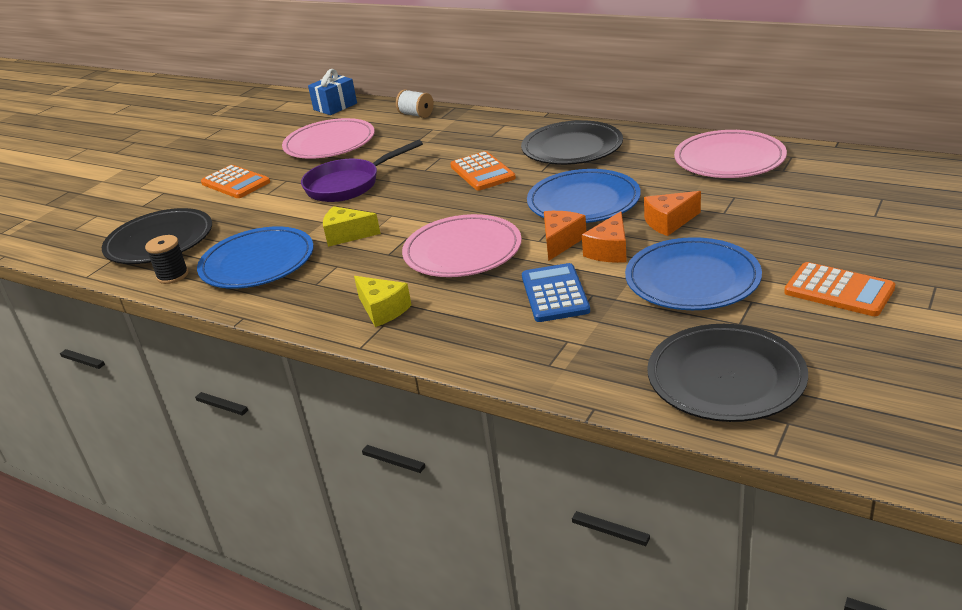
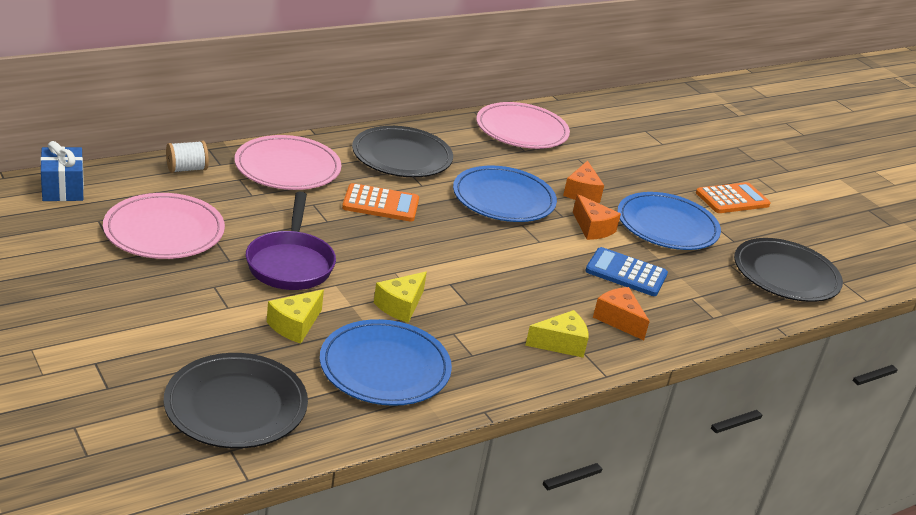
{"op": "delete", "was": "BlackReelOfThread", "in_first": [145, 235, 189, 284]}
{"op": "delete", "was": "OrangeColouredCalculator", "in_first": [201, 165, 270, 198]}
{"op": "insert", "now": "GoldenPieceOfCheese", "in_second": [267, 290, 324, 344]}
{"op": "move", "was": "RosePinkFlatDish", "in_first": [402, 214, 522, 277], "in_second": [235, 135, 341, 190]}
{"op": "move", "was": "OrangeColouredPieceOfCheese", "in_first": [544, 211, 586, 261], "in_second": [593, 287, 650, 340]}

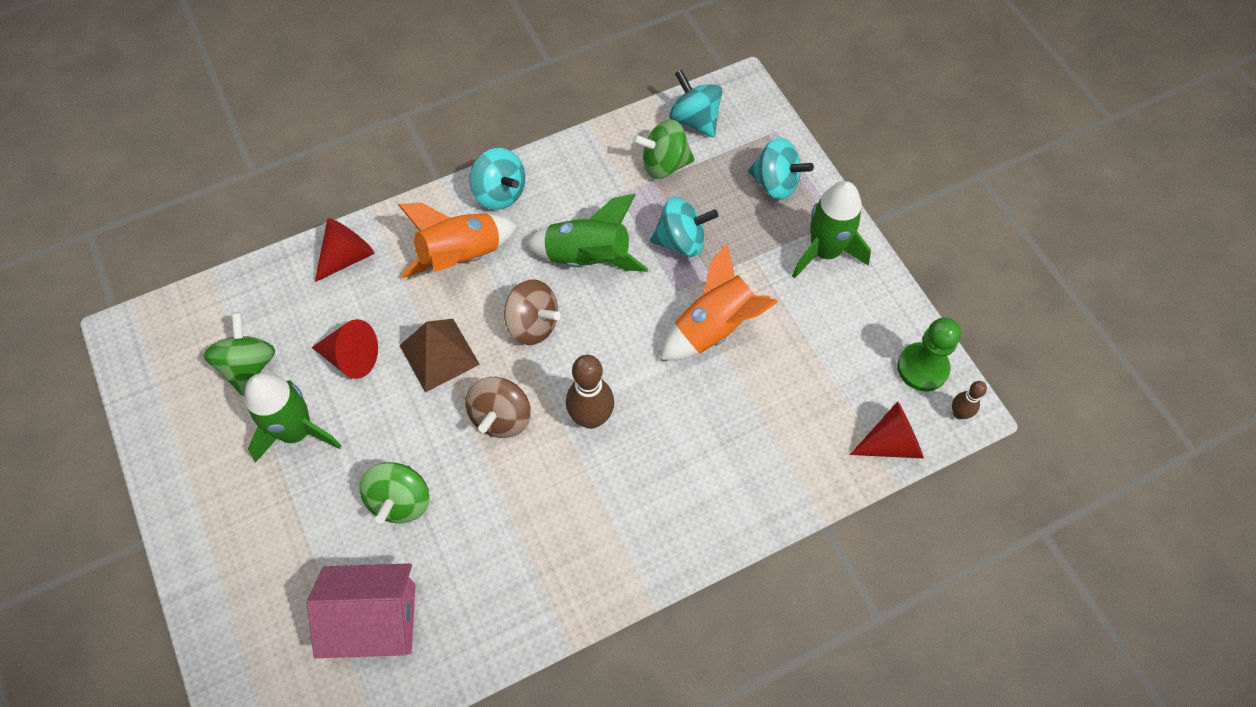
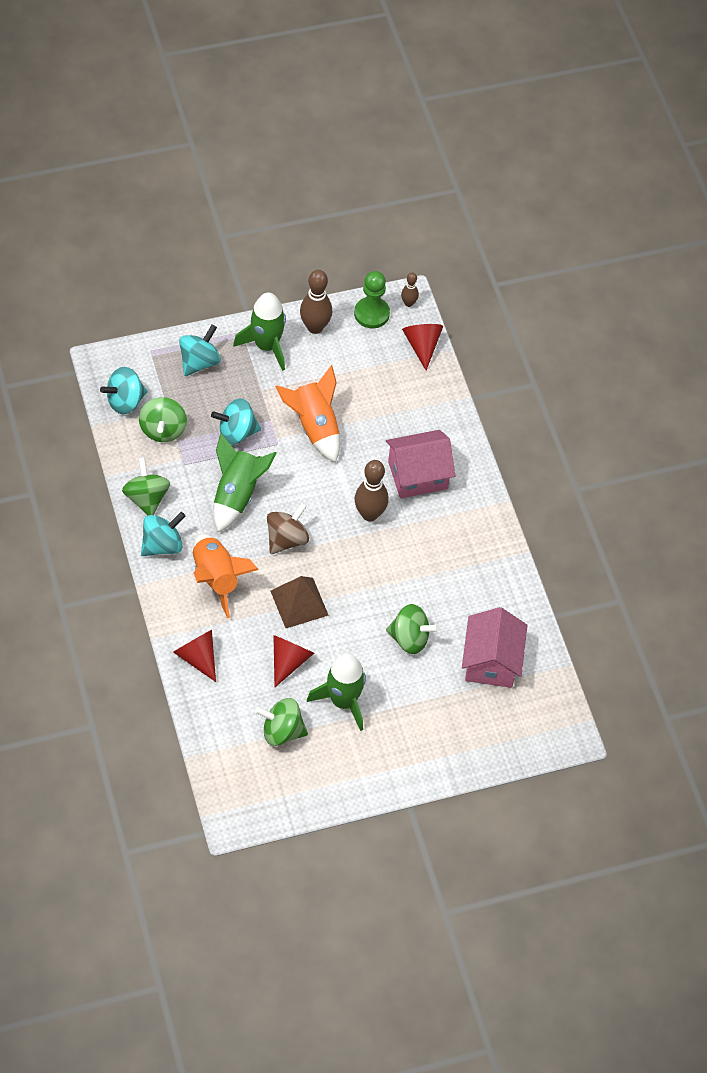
{"op": "delete", "was": "DarkBrownSpinningTop", "in_first": [465, 377, 531, 438]}
{"op": "insert", "now": "GreenSpinningTop", "in_second": [122, 457, 170, 515]}
{"op": "insert", "now": "DarkBrownTenpin", "in_second": [300, 270, 332, 334]}
{"op": "insert", "now": "RosePinkToyHouse", "in_second": [386, 430, 455, 498]}
{"op": "rotate", "was": "TealSpinningTop", "in_first": [650, 197, 718, 257], "in_second": [211, 398, 261, 445], "clockwise": -105}

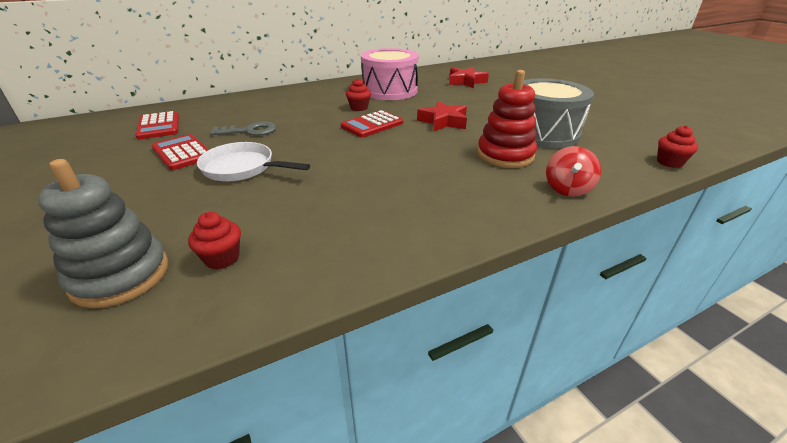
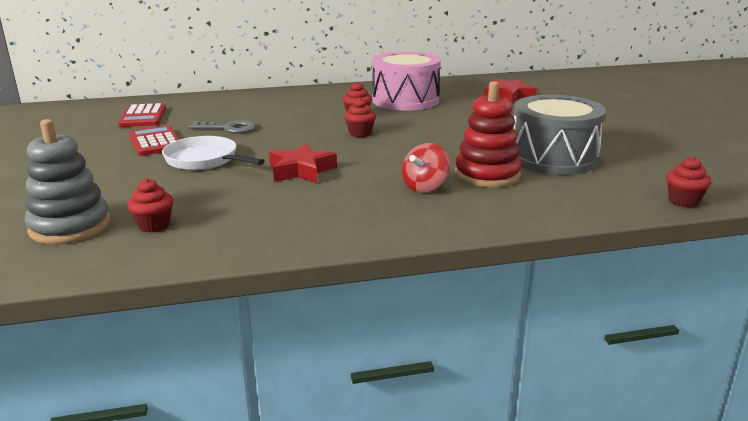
{"op": "move", "was": "RedStar", "in_first": [417, 101, 467, 131], "in_second": [269, 143, 337, 183]}
{"op": "move", "was": "RedSpinningTop", "in_first": [546, 146, 601, 197], "in_second": [402, 143, 450, 193]}
{"op": "replace", "was": "RedCalculator", "now": "RedCupcake", "in_first": [341, 110, 403, 138], "in_second": [344, 97, 376, 137]}

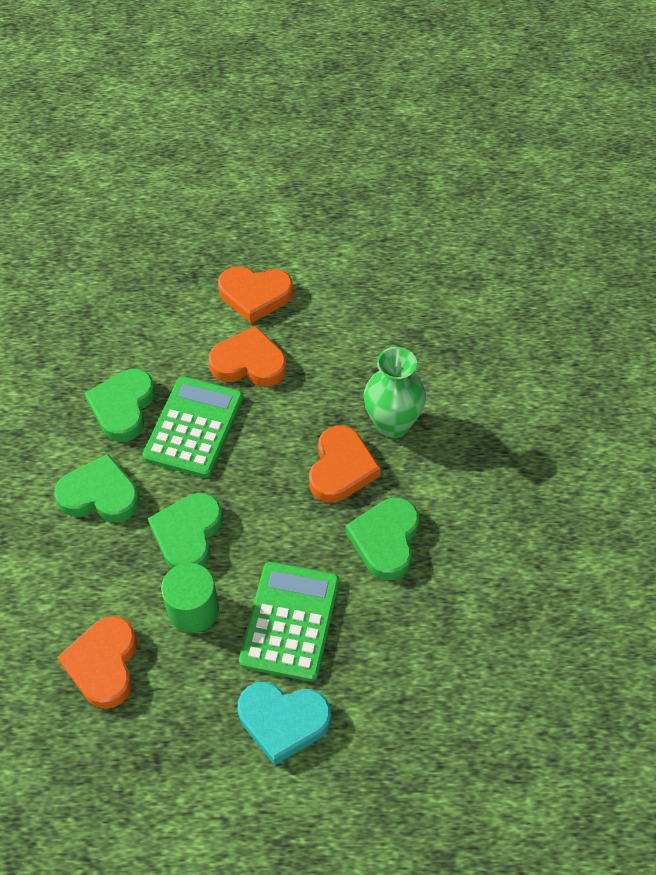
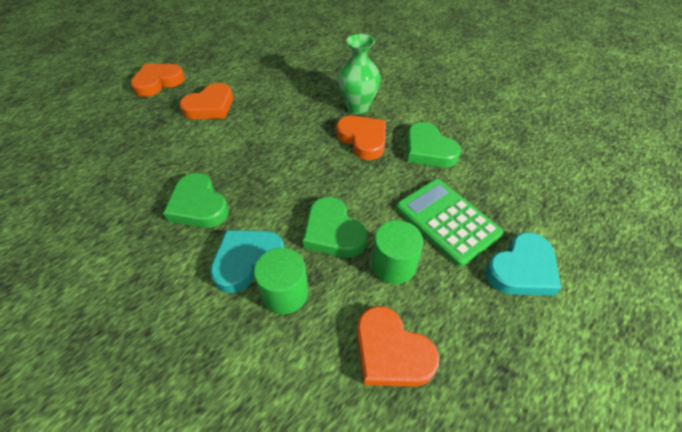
{"op": "delete", "was": "GreenCalculator", "in_first": [142, 376, 243, 478]}
{"op": "insert", "now": "GreenCylinderShape", "in_second": [254, 248, 309, 314]}
{"op": "move", "was": "OrangeColouredHeart", "in_first": [209, 325, 287, 387], "in_second": [131, 64, 185, 97]}
{"op": "recolor", "was": "GreenHeart", "now": "TealHeart", "in_first": [54, 454, 140, 522], "in_second": [210, 230, 285, 293]}

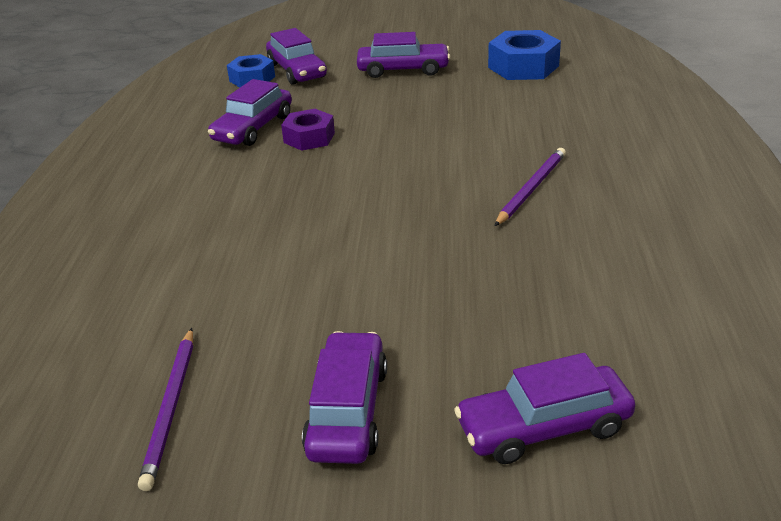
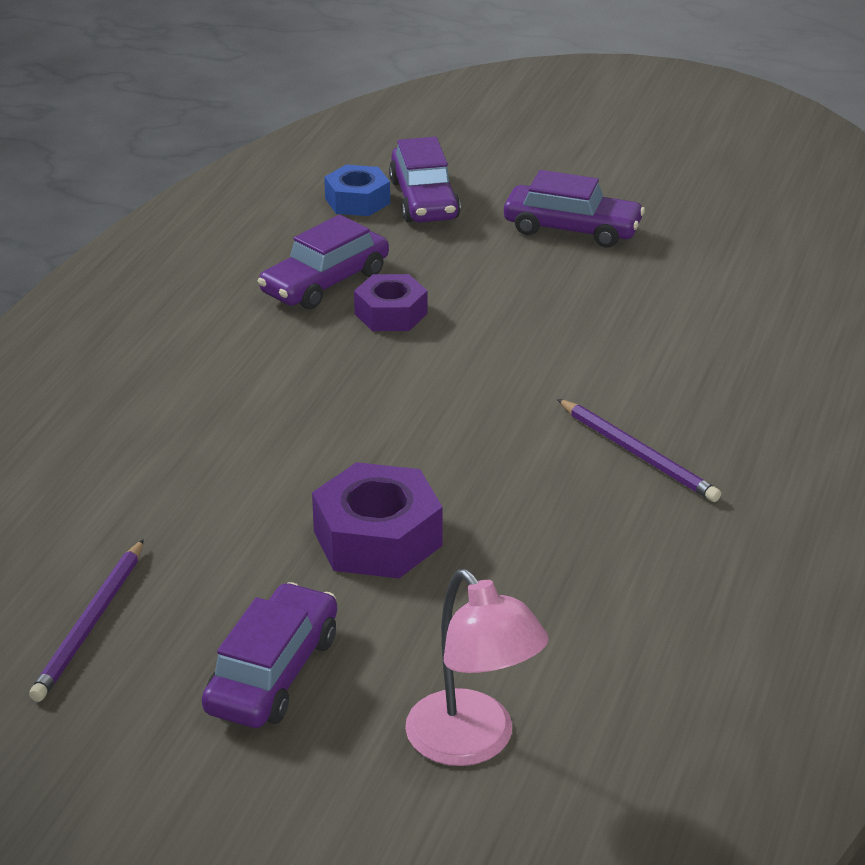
{"op": "delete", "was": "RoyalBlueNut", "in_first": [488, 30, 561, 80]}
{"op": "insert", "now": "RoyalPurpleNut", "in_second": [312, 462, 443, 578]}
{"op": "replace", "was": "RoyalPurpleCar", "now": "RosePinkLamp", "in_first": [454, 353, 635, 464], "in_second": [405, 569, 549, 766]}
{"op": "rotate", "was": "RoyalPurpleLeadPencil", "in_first": [495, 148, 566, 226], "in_second": [557, 399, 721, 502], "clockwise": 90}

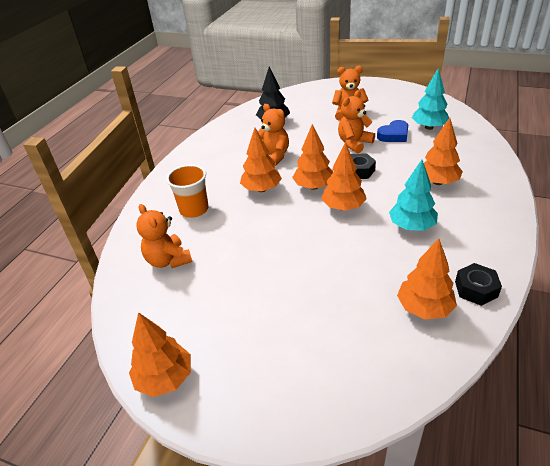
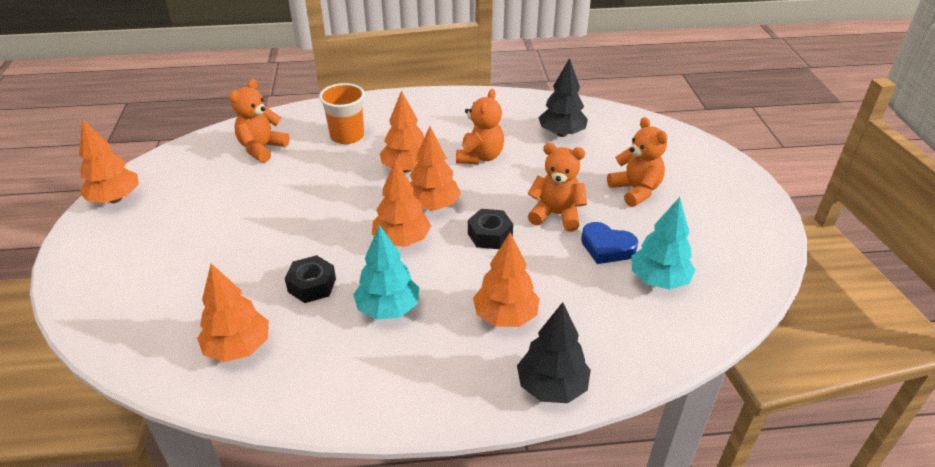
{"op": "insert", "now": "BlackFirTree", "in_second": [517, 302, 591, 403]}
{"op": "move", "was": "BlackNut", "in_first": [455, 263, 502, 306], "in_second": [285, 255, 336, 303]}

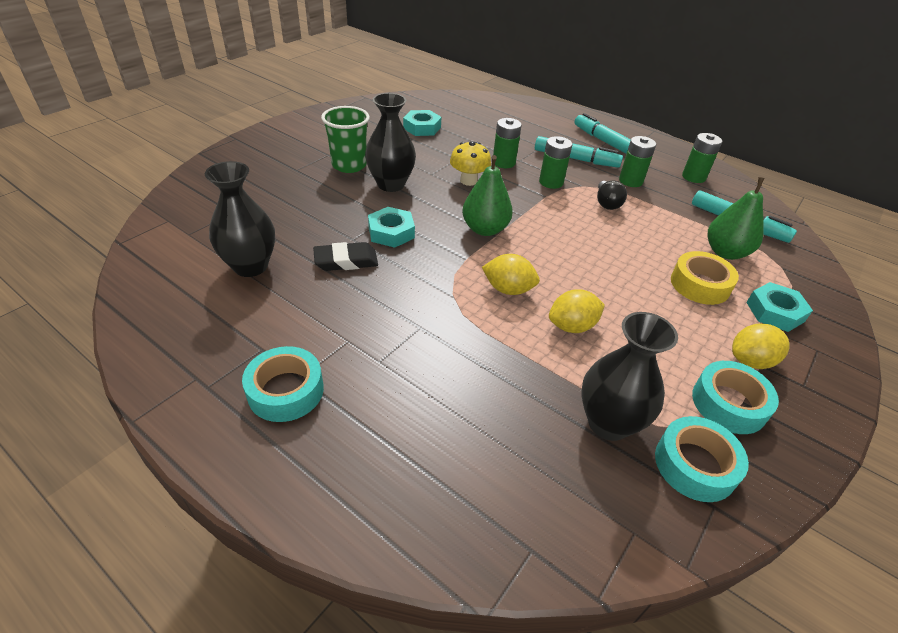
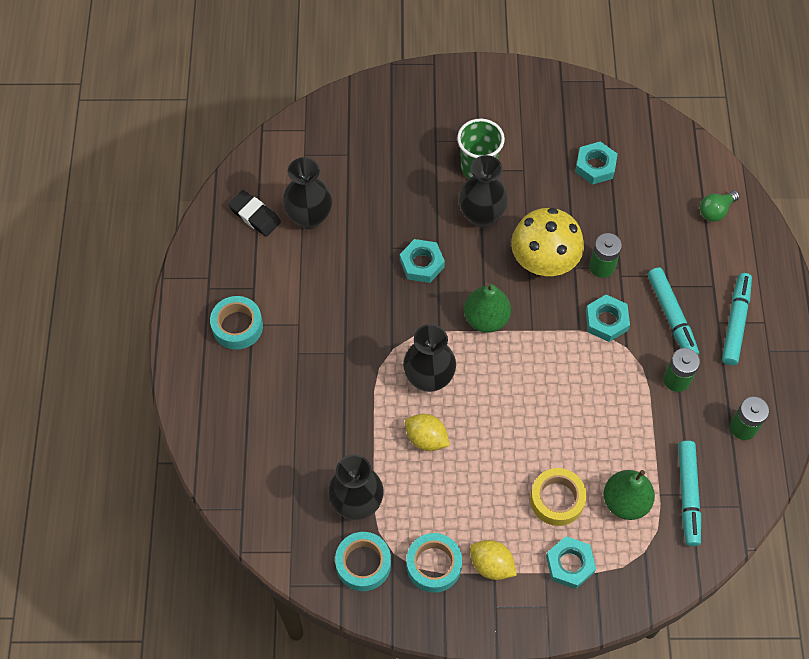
{"op": "delete", "was": "BlackBulb", "in_first": [597, 181, 627, 210]}
{"op": "insert", "now": "GreenBulb", "in_second": [700, 190, 739, 222]}
{"op": "move", "was": "BlackGumEraser", "in_first": [313, 242, 378, 271], "in_second": [228, 190, 281, 237]}
{"op": "replace", "was": "GoldenCitrusFruit", "now": "BlackVase", "in_first": [482, 254, 540, 295], "in_second": [403, 324, 456, 392]}
{"op": "replace", "was": "GreenPowerCell", "now": "TealNut", "in_first": [539, 136, 572, 189], "in_second": [586, 294, 630, 342]}
{"op": "resize", "was": "GoldenToadstool", "in_first": [450, 141, 491, 186], "in_second": [511, 208, 584, 276], "ratio": 1.67}

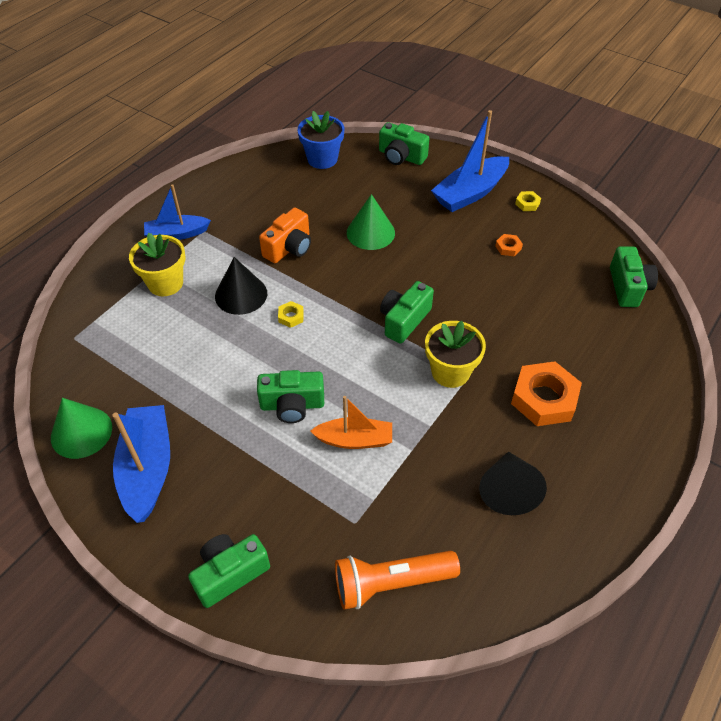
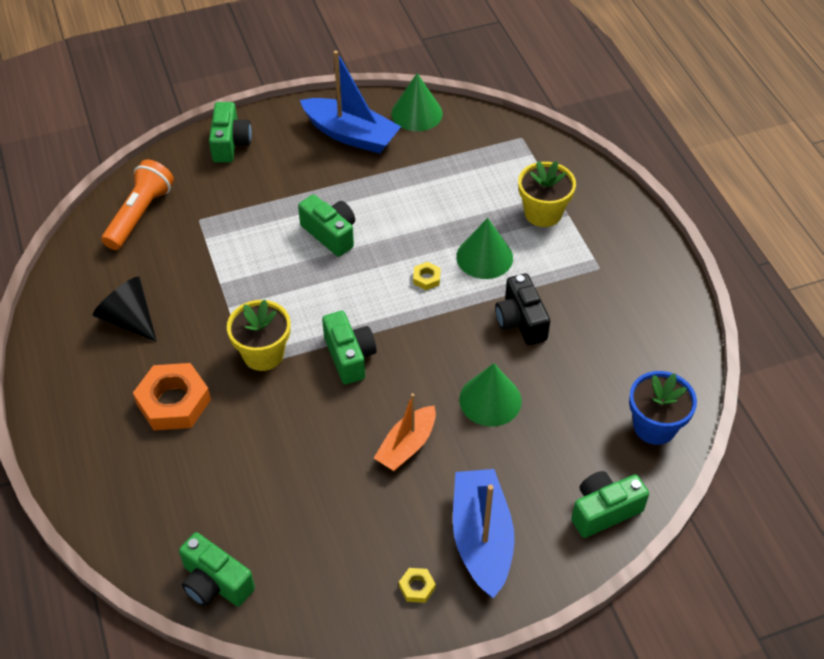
{"op": "delete", "was": "RoyalBlueToyBoat", "in_first": [144, 184, 211, 240]}
{"op": "delete", "was": "OrangeColouredNut", "in_first": [495, 234, 523, 256]}
{"op": "move", "was": "OrangeColouredToyBoat", "in_first": [310, 396, 392, 449], "in_second": [374, 393, 436, 471]}
{"op": "recolor", "was": "BlackCone", "now": "GreenCone", "in_first": [215, 257, 267, 315], "in_second": [456, 218, 513, 279]}
{"op": "recolor", "was": "OrangeColouredPhotoCamera", "now": "BlackPhotoCamera", "in_first": [259, 208, 311, 263], "in_second": [495, 274, 550, 345]}
{"op": "rotate", "was": "GreenPhotoCamera", "in_first": [257, 370, 324, 423], "in_second": [298, 195, 355, 257], "clockwise": 105}

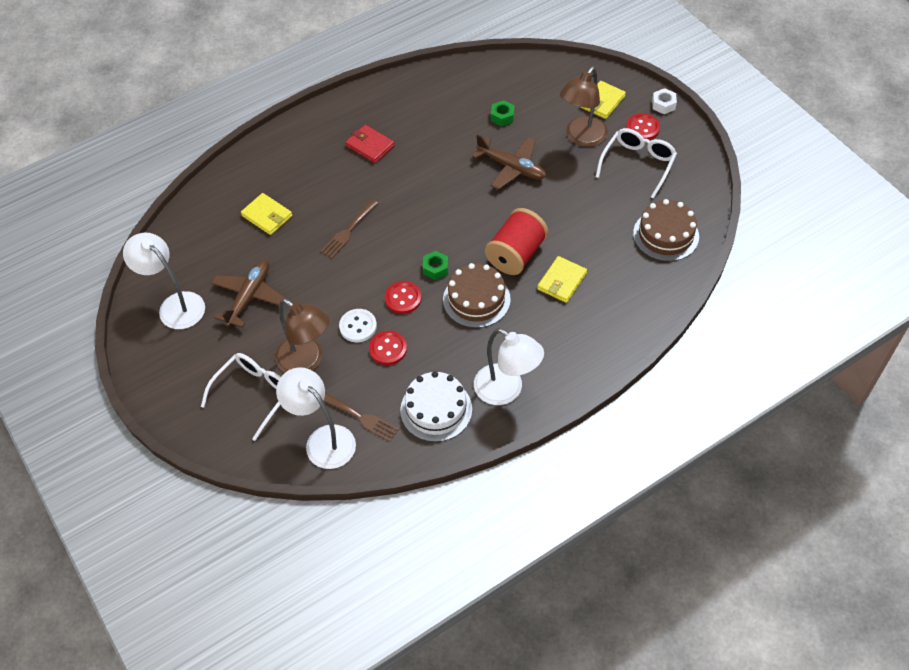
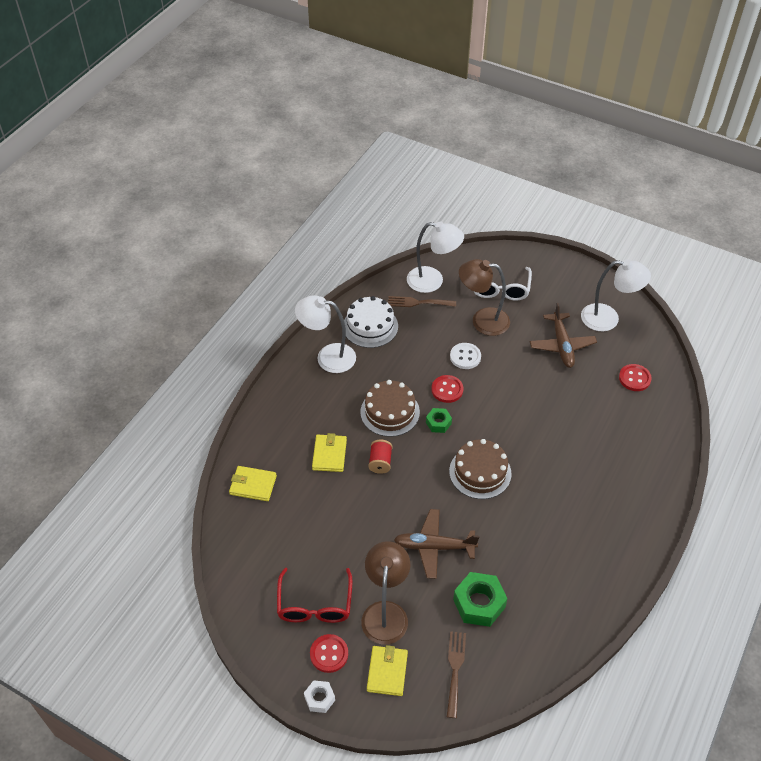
{"op": "delete", "was": "RedWallet", "in_first": [345, 124, 395, 163]}
{"op": "move", "was": "GoldenWallet", "in_first": [241, 193, 292, 235], "in_second": [229, 466, 277, 501]}
{"op": "move", "was": "DarkBrownFork", "in_first": [320, 199, 378, 258], "in_second": [447, 631, 466, 718]}
{"op": "move", "was": "RedButton", "in_first": [369, 331, 407, 365], "in_second": [619, 364, 652, 391]}
{"op": "move", "was": "DarkBrownGateau", "in_first": [633, 199, 699, 261], "in_second": [449, 439, 512, 499]}
{"op": "recolor", "was": "PureWhiteEyeglasses", "now": "RedEyeglasses", "in_first": [596, 128, 677, 199], "in_second": [277, 568, 353, 623]}
{"op": "resize", "was": "RedReelOfThread", "in_first": [485, 208, 548, 275], "in_second": [368, 439, 392, 474], "ratio": 0.54}
{"op": "resize", "was": "GreenNut", "in_first": [491, 100, 515, 126], "in_second": [453, 572, 508, 627], "ratio": 1.79}

